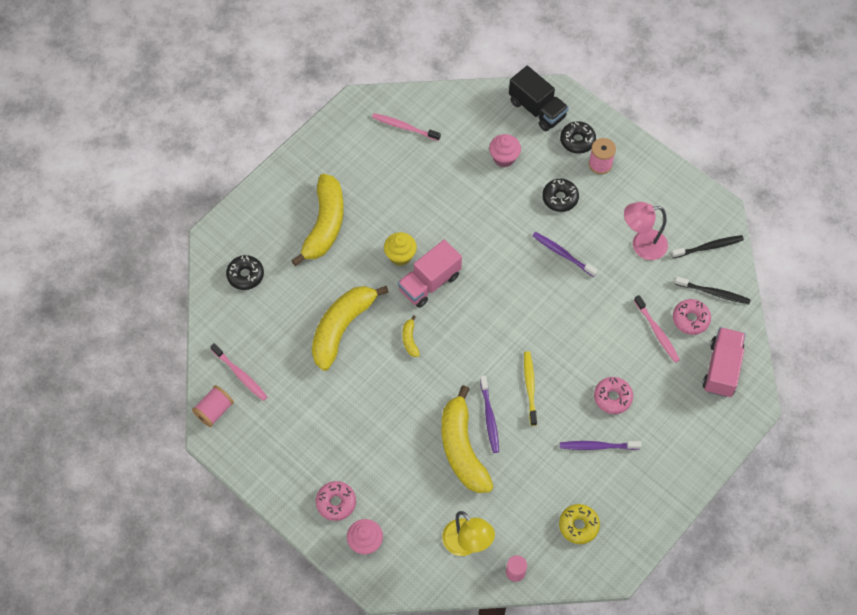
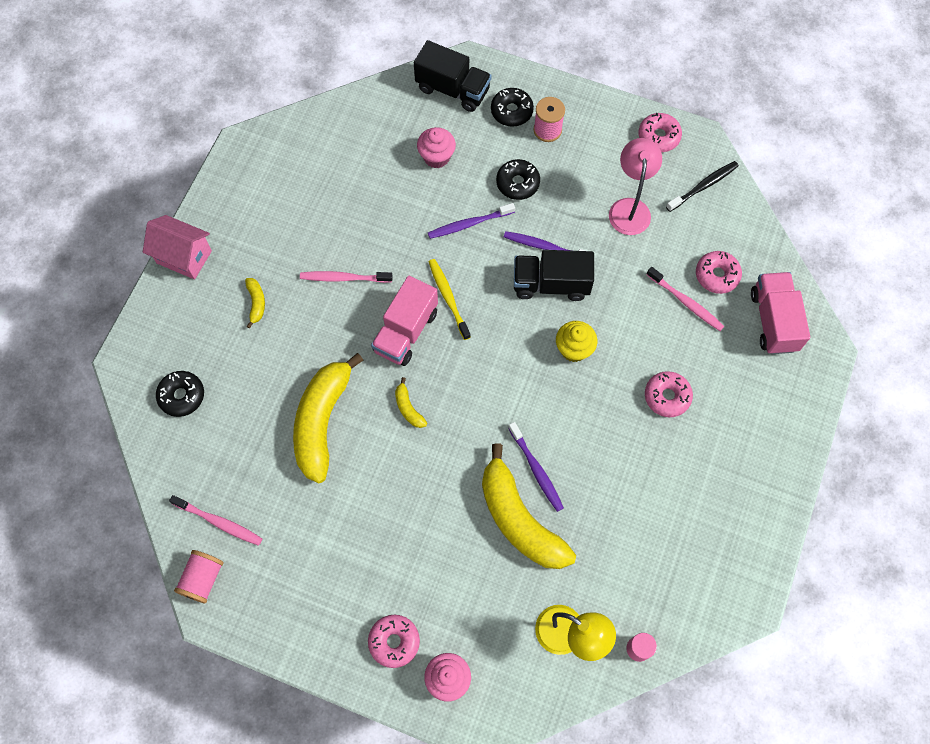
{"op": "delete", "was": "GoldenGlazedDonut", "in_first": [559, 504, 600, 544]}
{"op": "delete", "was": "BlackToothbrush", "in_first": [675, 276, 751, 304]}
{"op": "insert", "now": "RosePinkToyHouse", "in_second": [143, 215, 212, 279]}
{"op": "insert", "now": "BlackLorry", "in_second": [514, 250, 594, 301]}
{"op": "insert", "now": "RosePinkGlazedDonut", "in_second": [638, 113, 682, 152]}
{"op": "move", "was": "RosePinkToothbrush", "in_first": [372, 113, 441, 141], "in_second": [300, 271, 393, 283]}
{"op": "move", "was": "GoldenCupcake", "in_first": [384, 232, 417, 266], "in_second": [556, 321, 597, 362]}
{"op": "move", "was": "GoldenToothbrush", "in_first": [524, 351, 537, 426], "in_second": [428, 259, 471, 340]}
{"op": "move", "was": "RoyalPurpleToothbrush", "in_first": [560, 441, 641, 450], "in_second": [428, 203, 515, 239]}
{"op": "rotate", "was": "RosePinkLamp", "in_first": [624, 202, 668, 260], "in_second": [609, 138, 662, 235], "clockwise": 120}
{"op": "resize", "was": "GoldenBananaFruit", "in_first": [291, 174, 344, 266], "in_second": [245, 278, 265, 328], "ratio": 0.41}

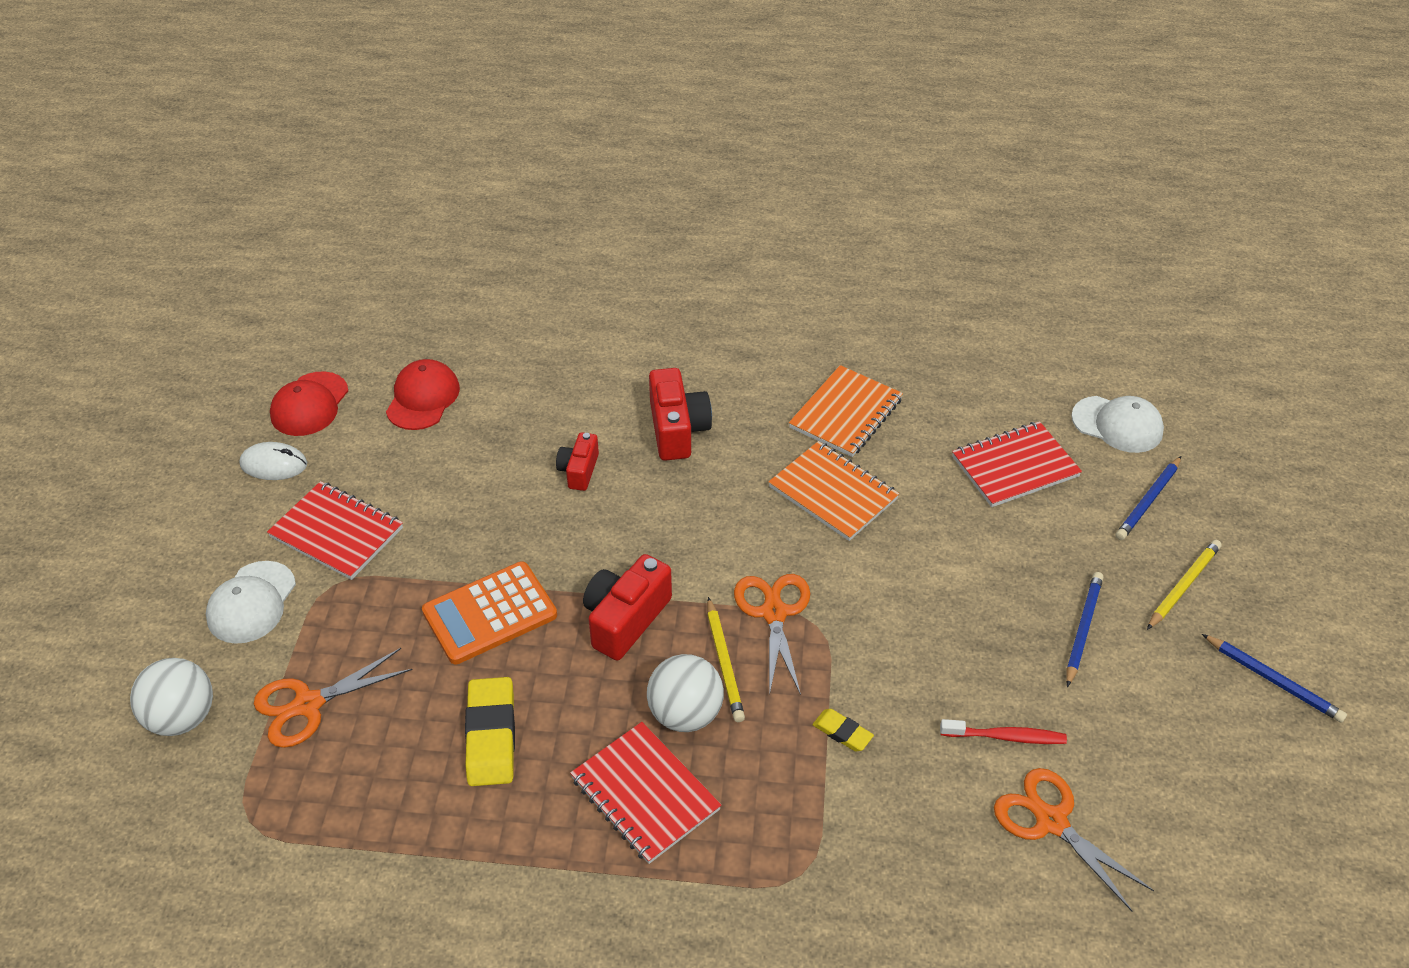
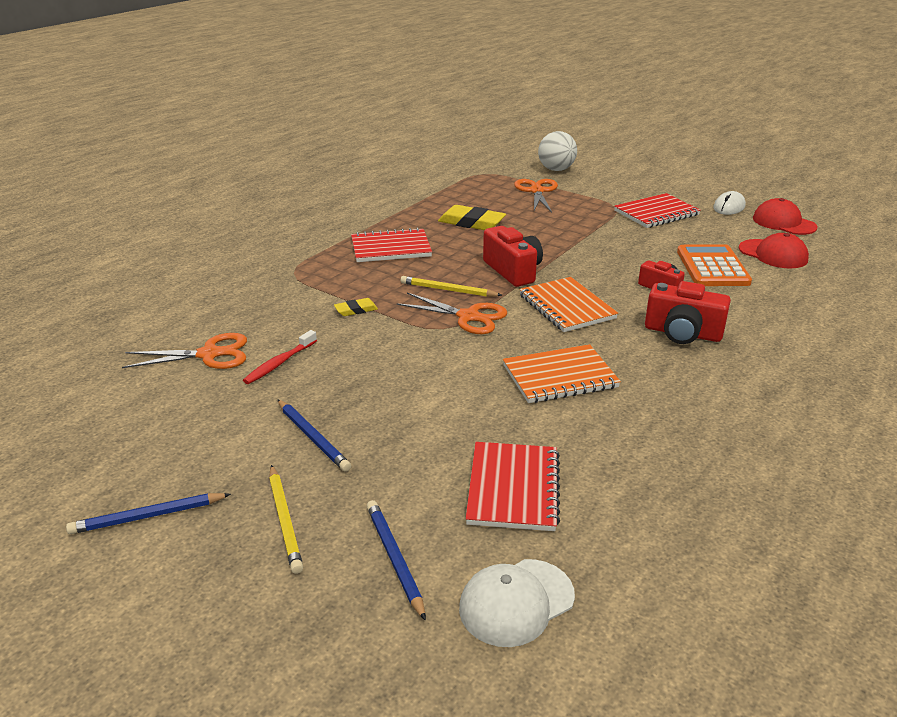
{"op": "delete", "was": "PureWhiteCap", "in_first": [206, 561, 296, 644]}
{"op": "delete", "was": "PureWhitePlayBall", "in_first": [647, 654, 724, 732]}
{"op": "move", "was": "OrangeColouredCalculator", "in_first": [422, 561, 557, 664], "in_second": [677, 244, 752, 286]}
{"op": "move", "was": "OrangeColouredNotepad", "in_first": [789, 365, 903, 457], "in_second": [519, 277, 618, 332]}

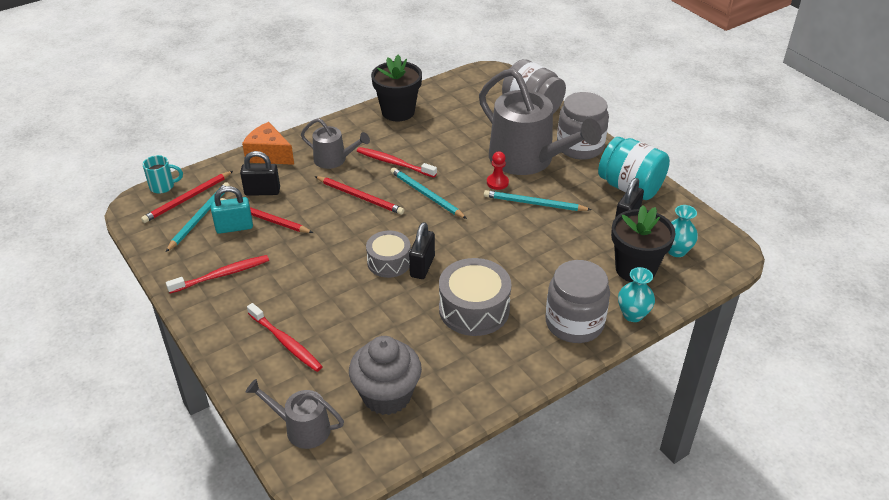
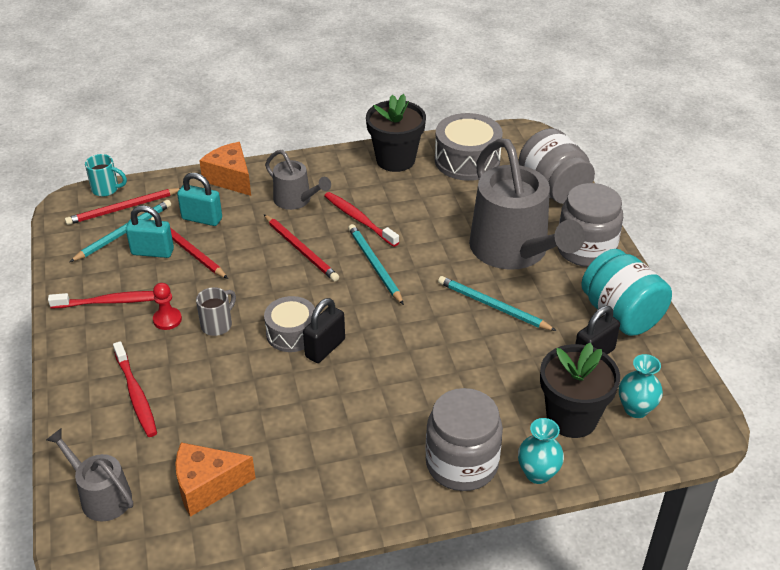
{"op": "insert", "now": "GreyCoffeeMug", "in_second": [196, 287, 236, 336]}
{"op": "move", "was": "GreyDrum", "in_first": [439, 258, 511, 336], "in_second": [435, 113, 503, 181]}
{"op": "move", "was": "RedChessPawn", "in_first": [487, 151, 509, 190], "in_second": [153, 283, 182, 330]}
{"op": "replace", "was": "GreyCupcake", "now": "OrangeColouredPieceOfCheese", "in_first": [349, 336, 422, 415], "in_second": [175, 442, 256, 517]}
{"op": "recolor", "was": "BlackLock", "now": "TealLock", "in_first": [240, 151, 280, 196], "in_second": [177, 173, 222, 226]}

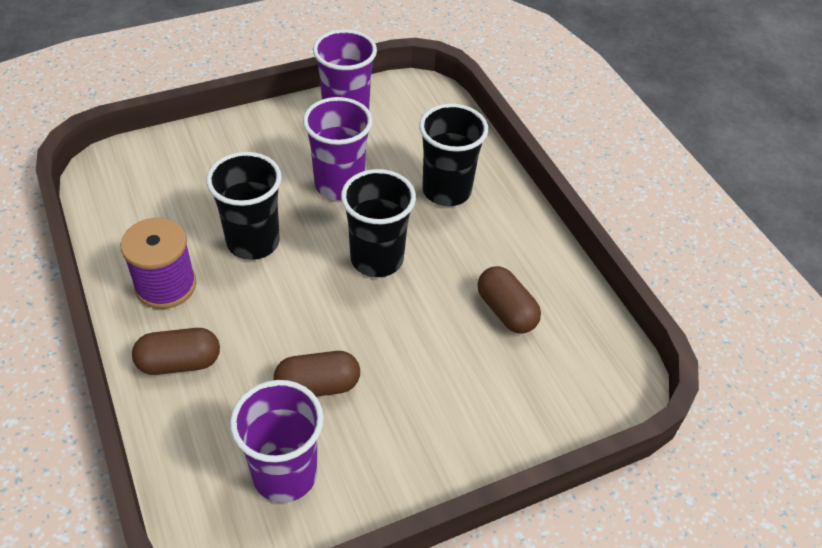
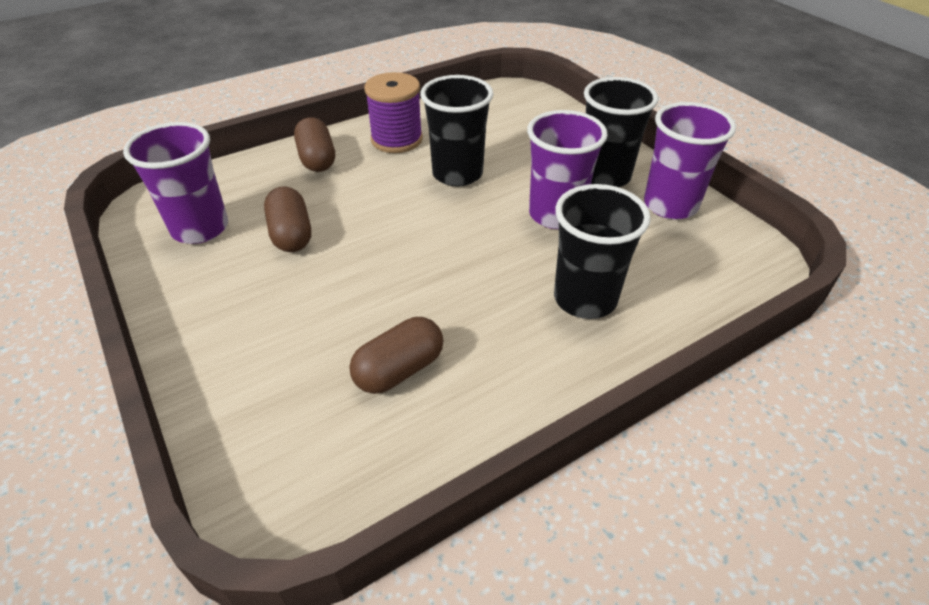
{"op": "move", "was": "BlackCup", "in_first": [341, 169, 416, 277], "in_second": [584, 77, 659, 187]}

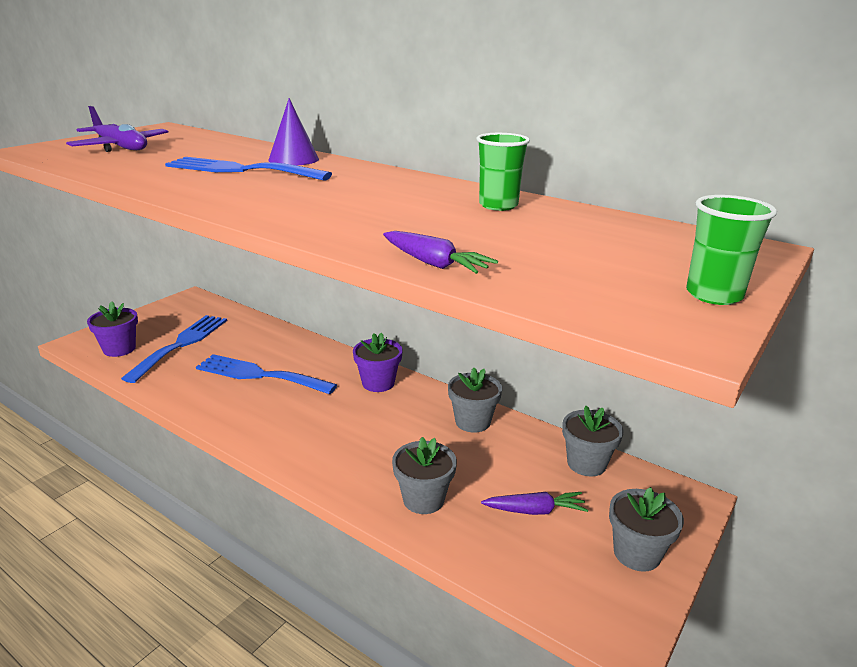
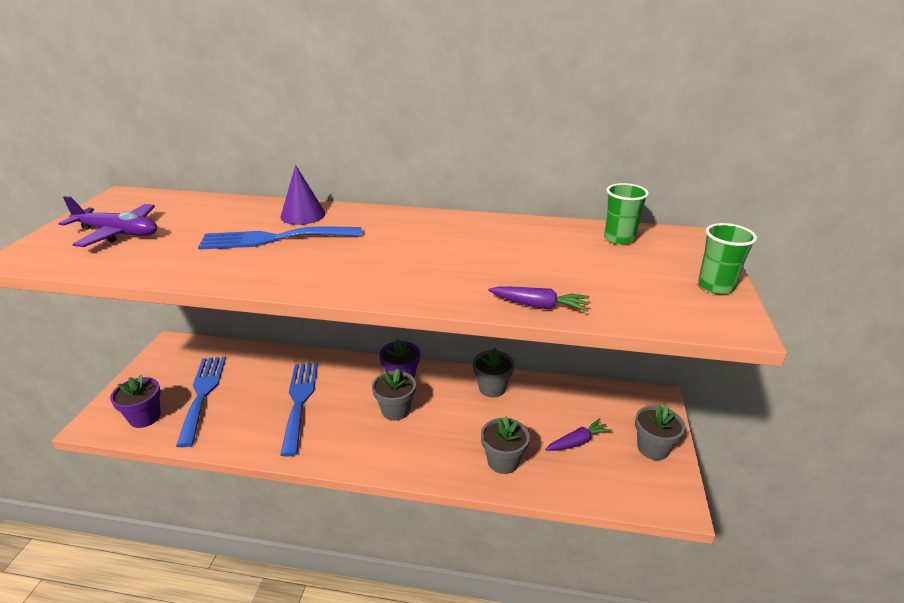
{"op": "move", "was": "GreenCup", "in_first": [477, 133, 530, 211], "in_second": [604, 183, 649, 245]}
{"op": "move", "was": "GreyPottedPlant", "in_first": [562, 405, 624, 477], "in_second": [372, 368, 416, 421]}
{"op": "rotate", "was": "RoyalBlueFork", "in_first": [196, 354, 337, 394], "in_second": [280, 363, 318, 457], "clockwise": 90}

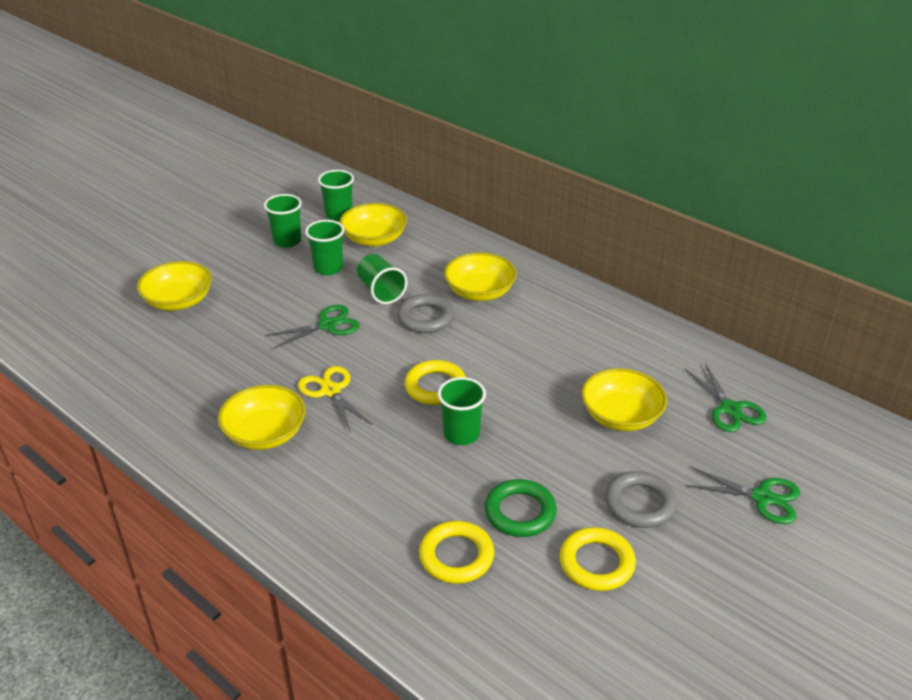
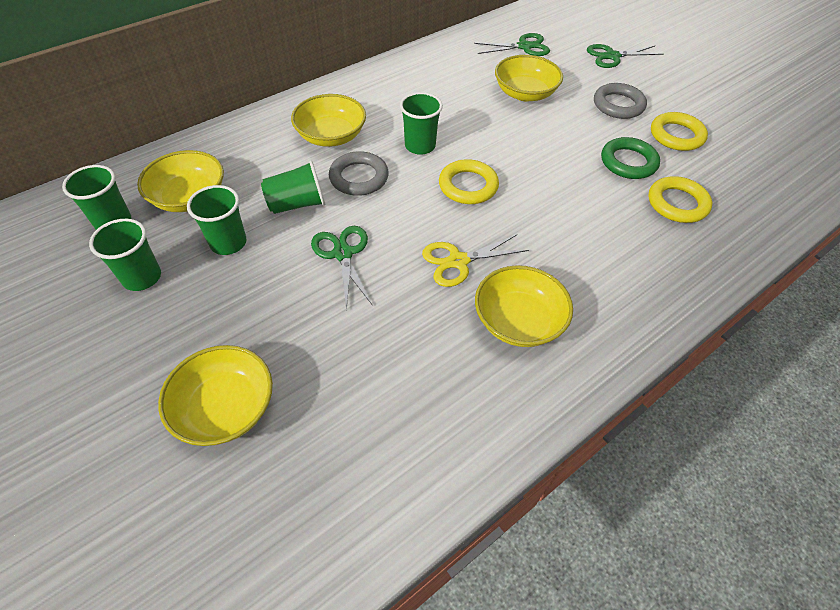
{"op": "move", "was": "GreenCup", "in_first": [438, 377, 486, 445], "in_second": [400, 92, 443, 155]}
{"op": "rotate", "was": "GreenScissors", "in_first": [685, 467, 800, 524], "in_second": [587, 44, 663, 68], "clockwise": -135}

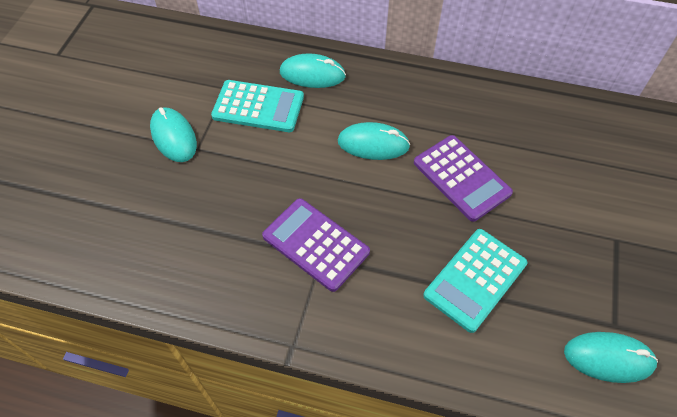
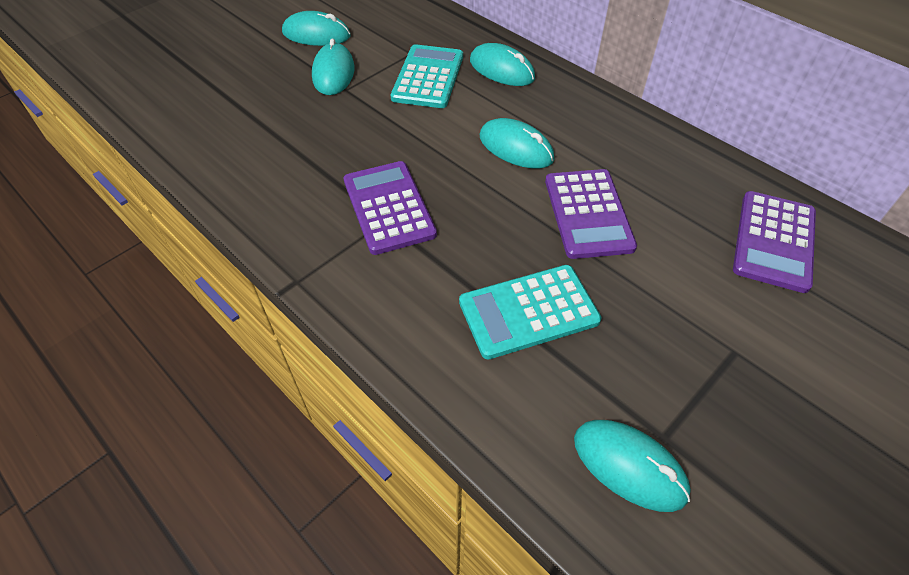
{"op": "insert", "now": "TealComputerMouse", "in_second": [282, 11, 351, 46]}
{"op": "insert", "now": "RoyalPurpleCalculator", "in_second": [733, 191, 816, 293]}
{"op": "rotate", "was": "TealCalculator", "in_first": [211, 80, 304, 132], "in_second": [391, 44, 463, 108], "clockwise": -120}

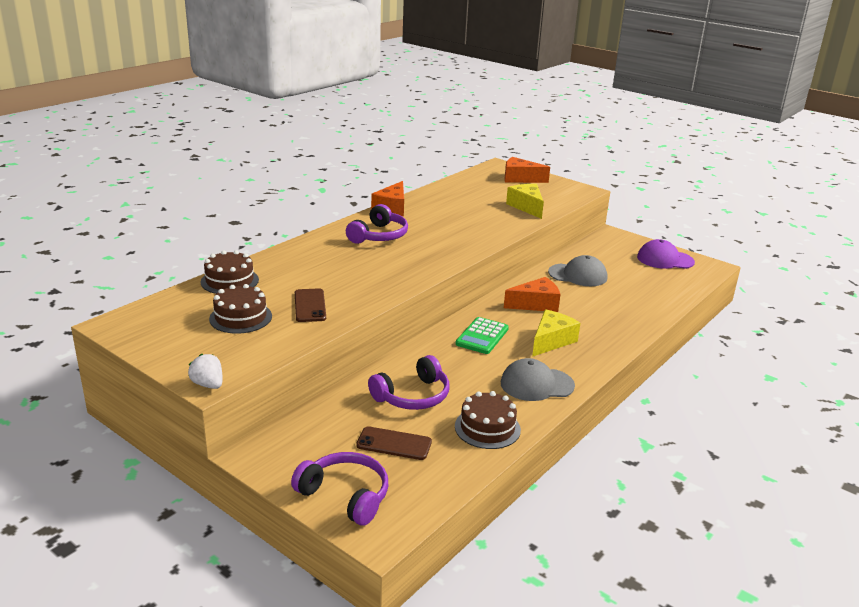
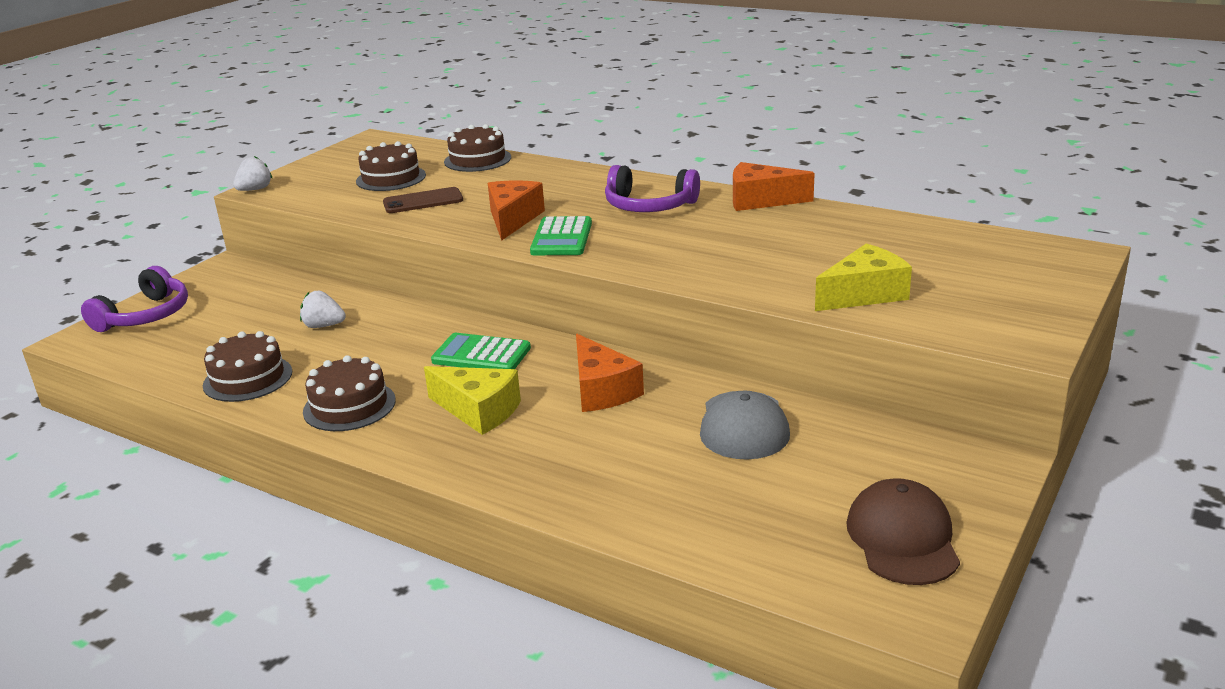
{"op": "delete", "was": "DarkBrownSmartphone", "in_first": [356, 426, 432, 460]}
{"op": "insert", "now": "GreenCalculator", "in_second": [530, 216, 592, 255]}
{"op": "move", "was": "OrangeColouredPieceOfCheese", "in_first": [504, 157, 550, 183], "in_second": [488, 181, 545, 241]}
{"op": "replace", "was": "RoyalPurpleHeadset", "now": "PureWhiteBerry", "in_first": [368, 355, 449, 410], "in_second": [300, 291, 346, 328]}
{"op": "replace", "was": "GreyCap", "now": "DarkBrownGateau", "in_first": [501, 358, 575, 401], "in_second": [303, 355, 396, 431]}
{"op": "recolor", "was": "RoyalPurpleCap", "now": "DarkBrownCap", "in_first": [637, 239, 695, 269], "in_second": [846, 479, 960, 585]}

